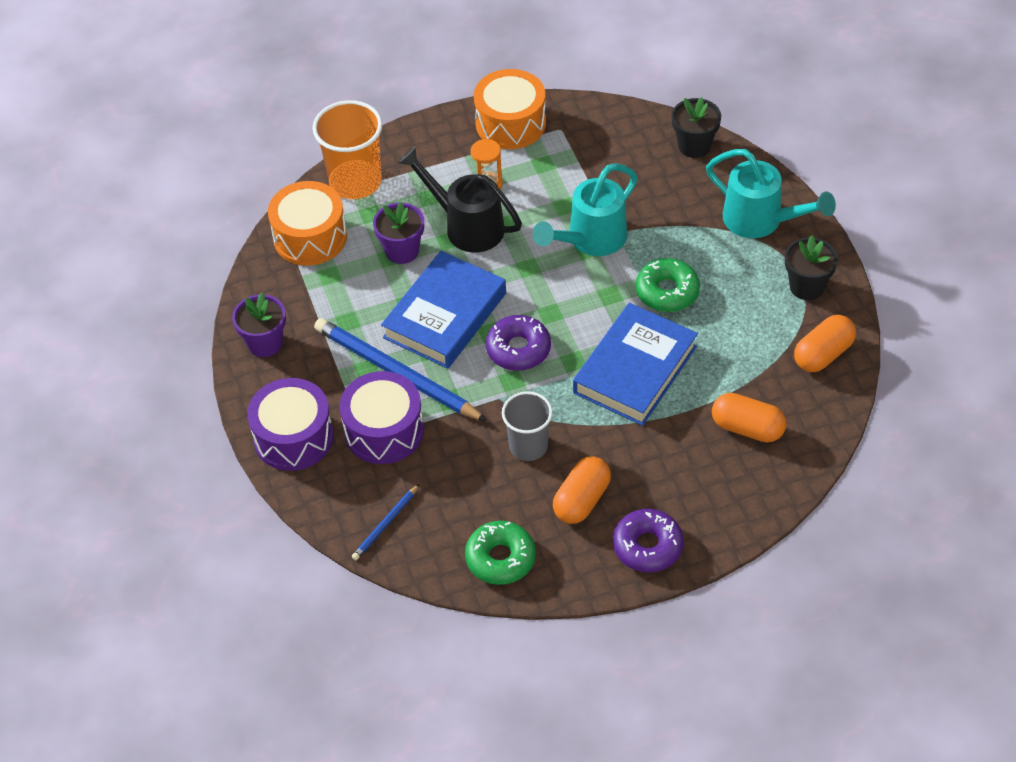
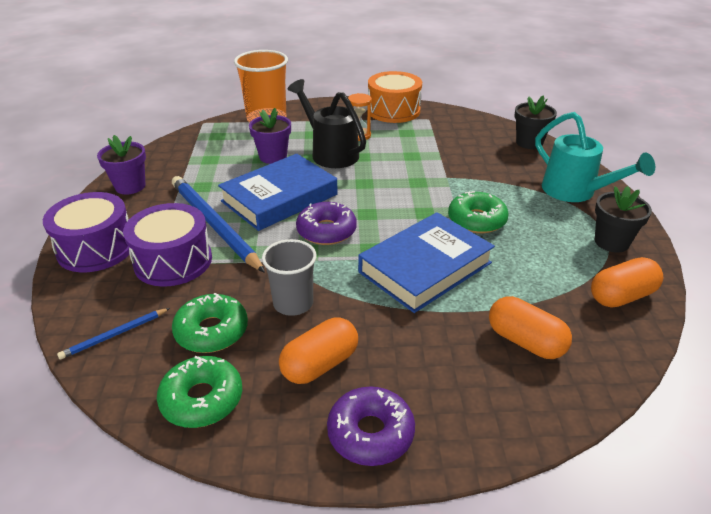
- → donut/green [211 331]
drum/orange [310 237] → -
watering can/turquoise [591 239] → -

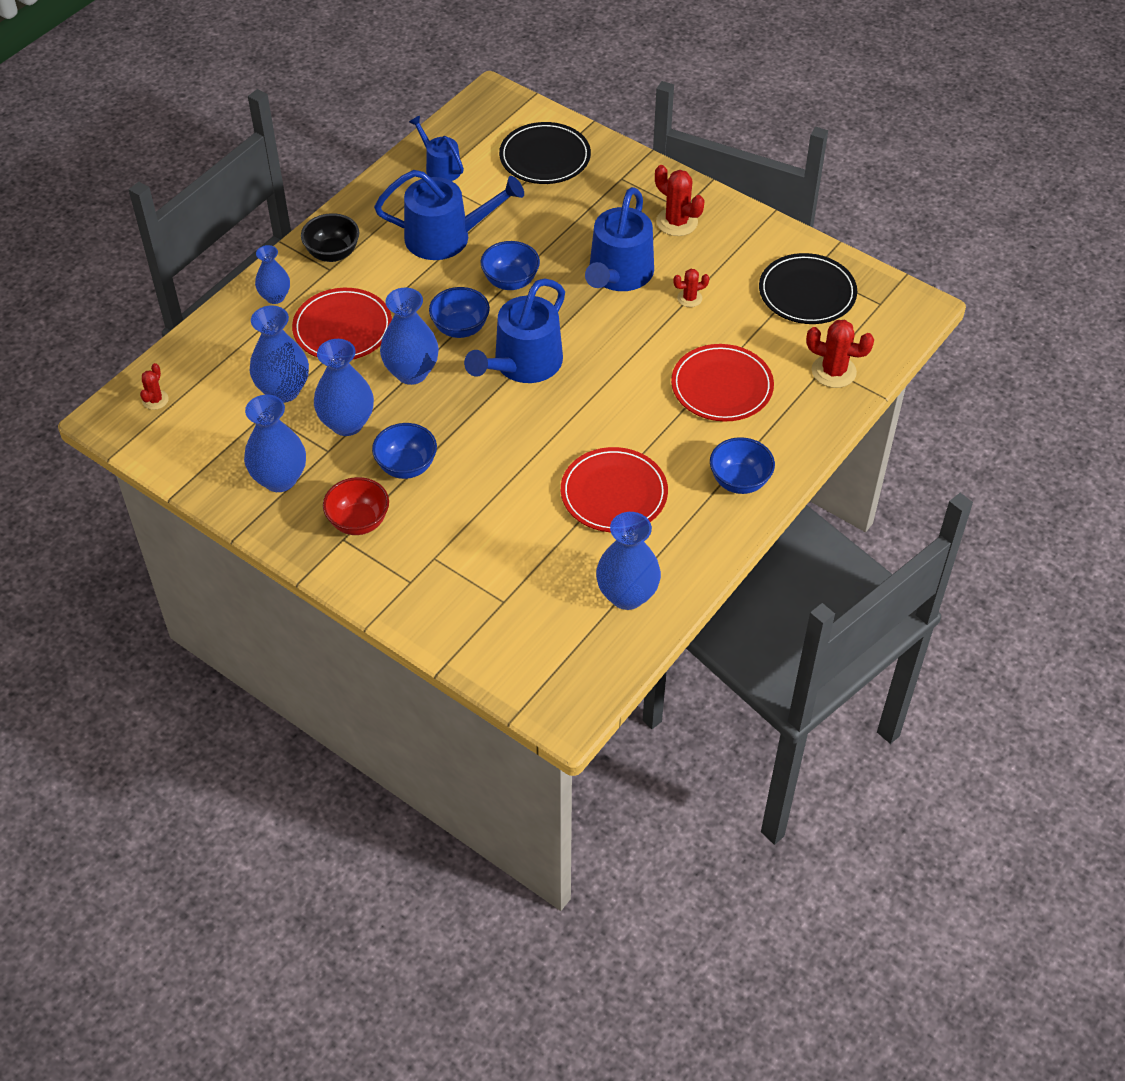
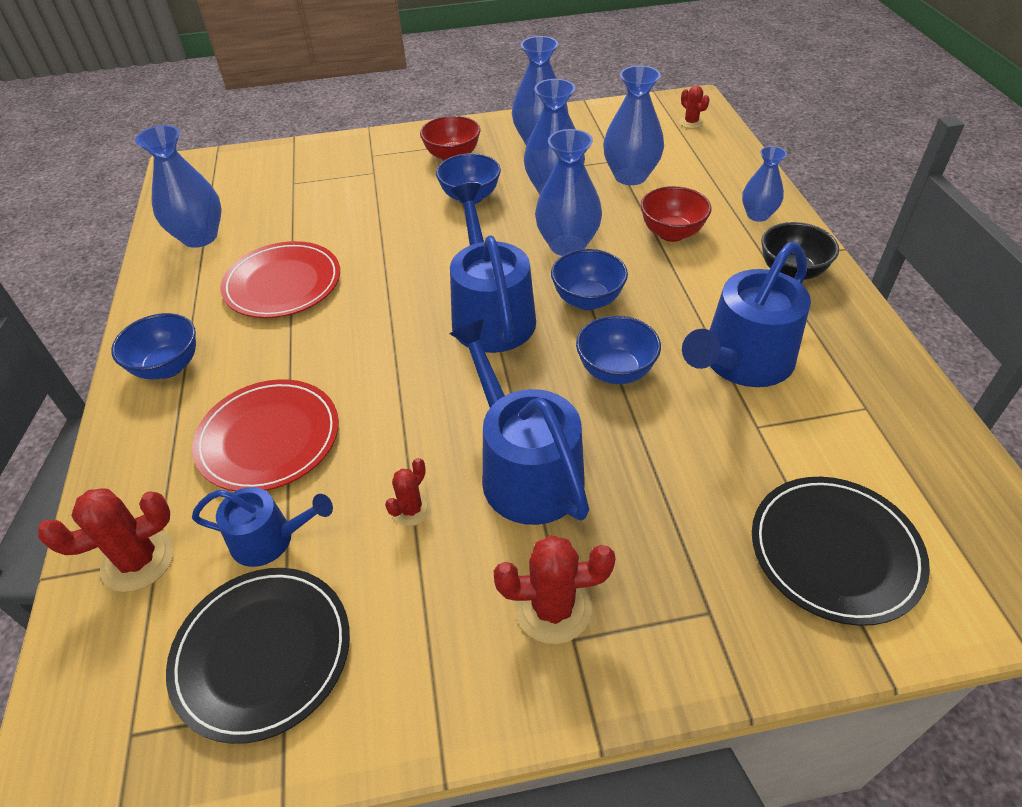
watering can/blue [440 167] → watering can/blue [269 539], moved
plate/red [342 328] → bowl/red [671 233]

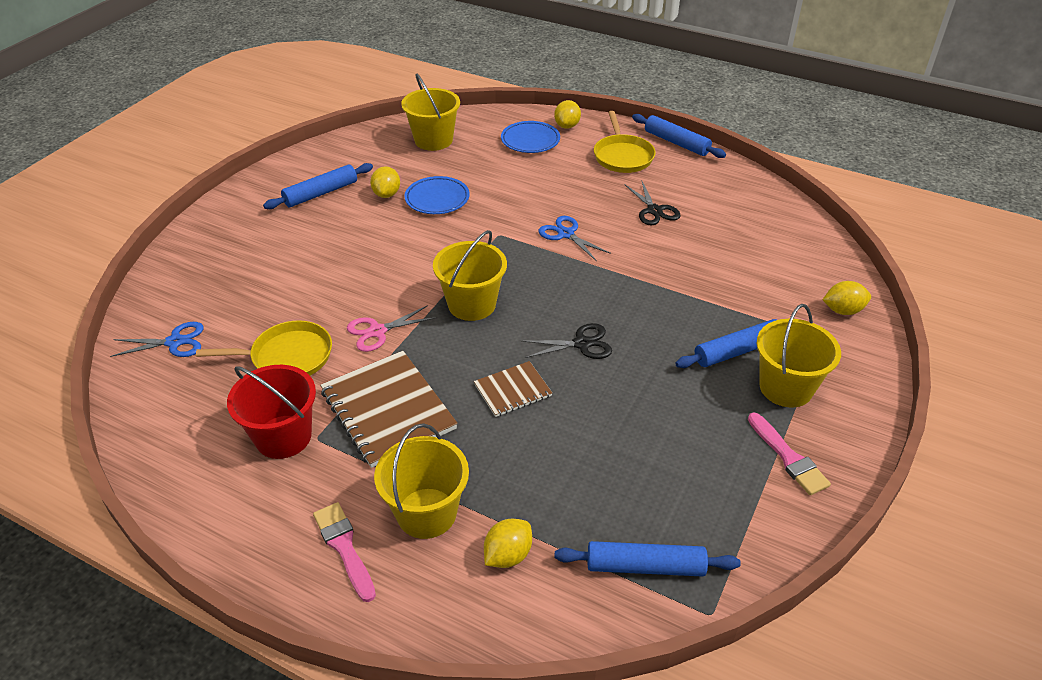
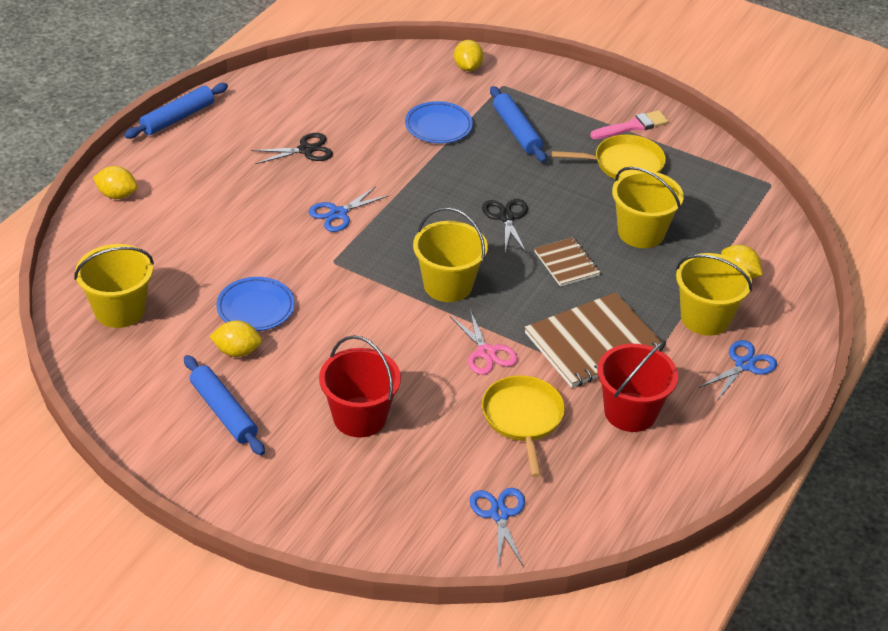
- → bucket/red [359 417]
plate/blue [530 140] → plate/blue [438 126], moved
pan/yellow [623 156] → pan/yellow [624 164], moved
bucket/yellow [786 387] → bucket/yellow [641 232], moved
brush/pink [344 547] → scissors/blue [744 365]
rolling pin/blue [645 566] → -

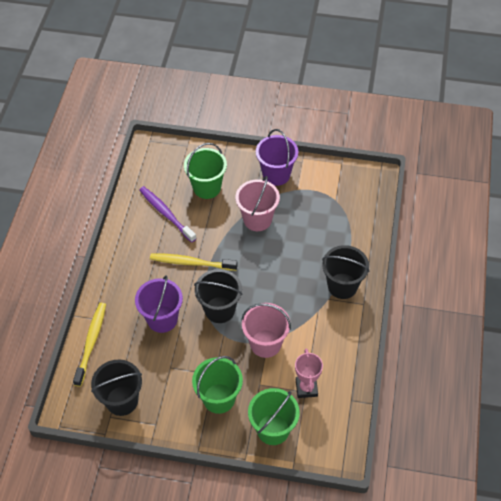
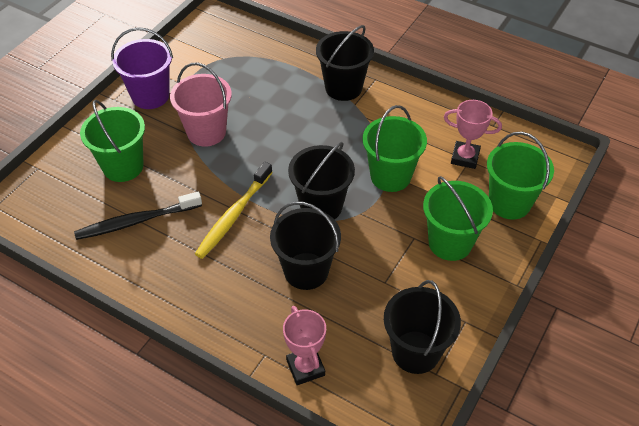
toothbrush/purple [166 214] → toothbrush/black [137 221]
bucket/purple [162 319] → bucket/black [306 271]
toothbrush/yellow [91 343] → trophy/pink [305 367]
bucket/pink [265 343] → bucket/green [390 176]

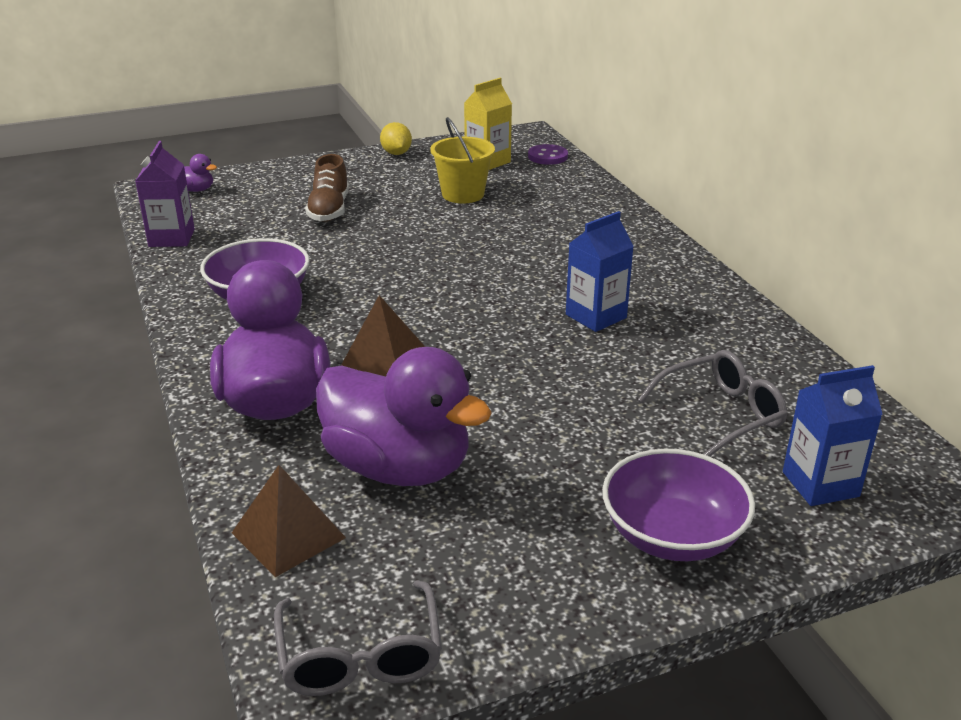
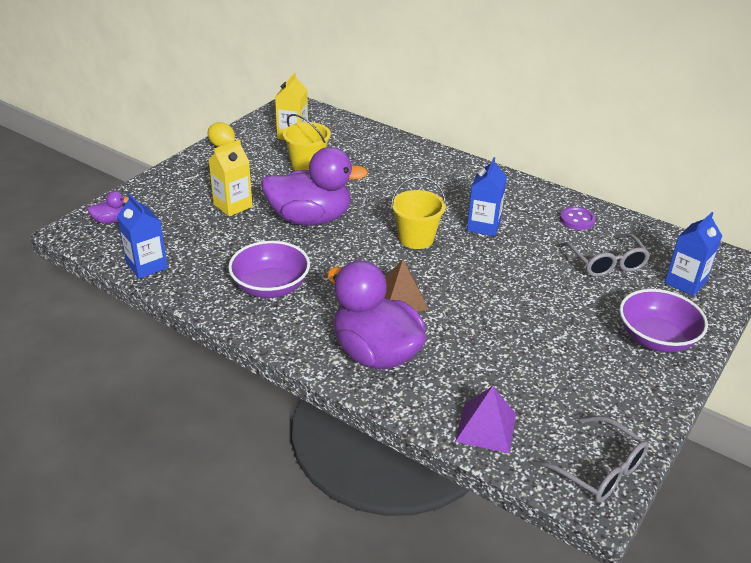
carton/purple [171 238] → carton/blue [147 266]
shoe/brown [329 210] → carton/yellow [233 205]
duck/purple [398 467] → duck/purple [310 219], moved
- → bucket/yellow [416 238]
pyramid/brown [288 535] → pyramid/purple [486 427]
button/purple [547 156] → button/purple [577 220], moved
glasses/grey [720 414] → glasses/grey [606 262], 135 degrees clockwise

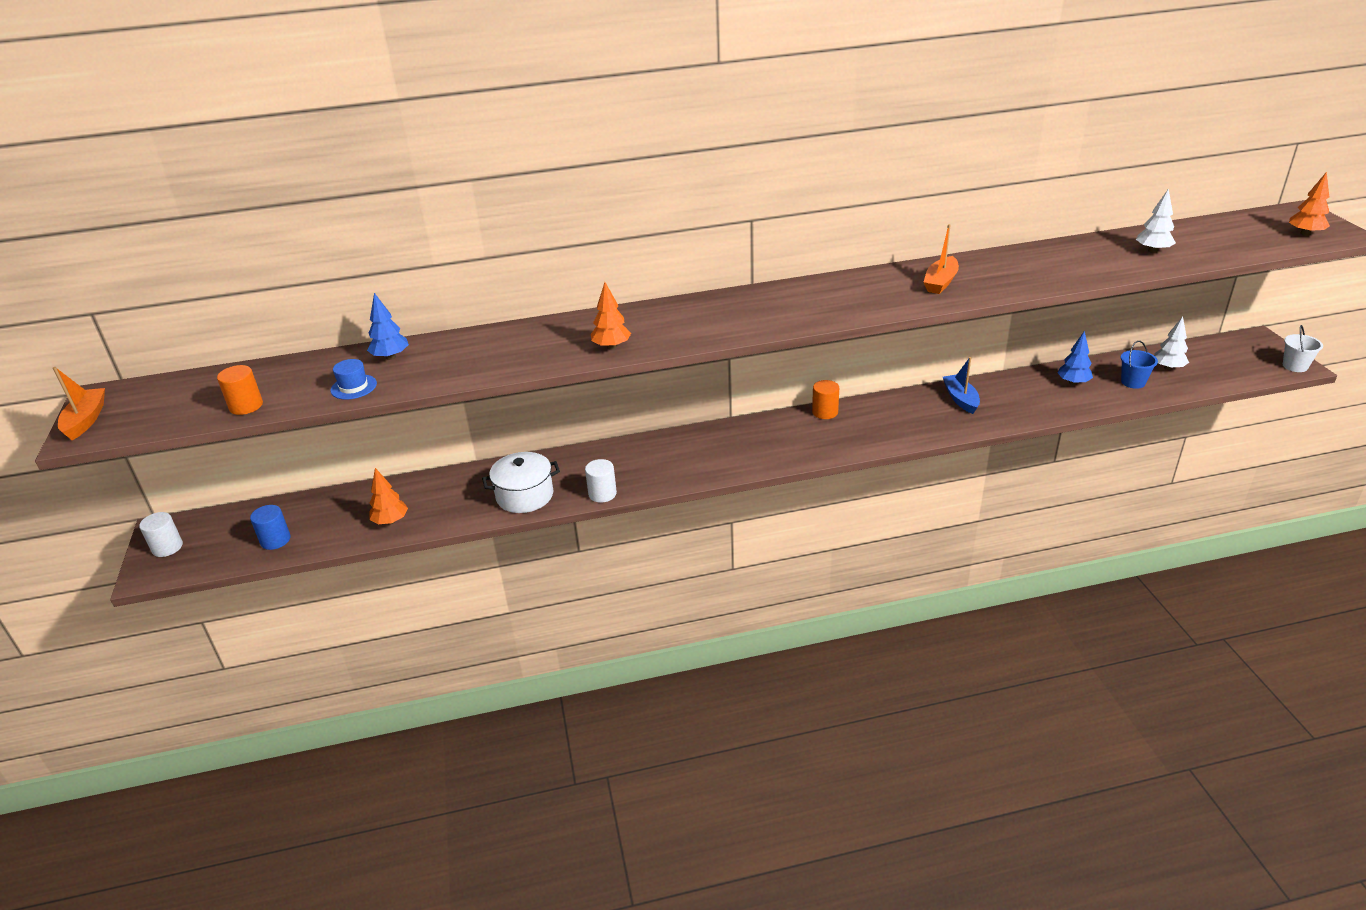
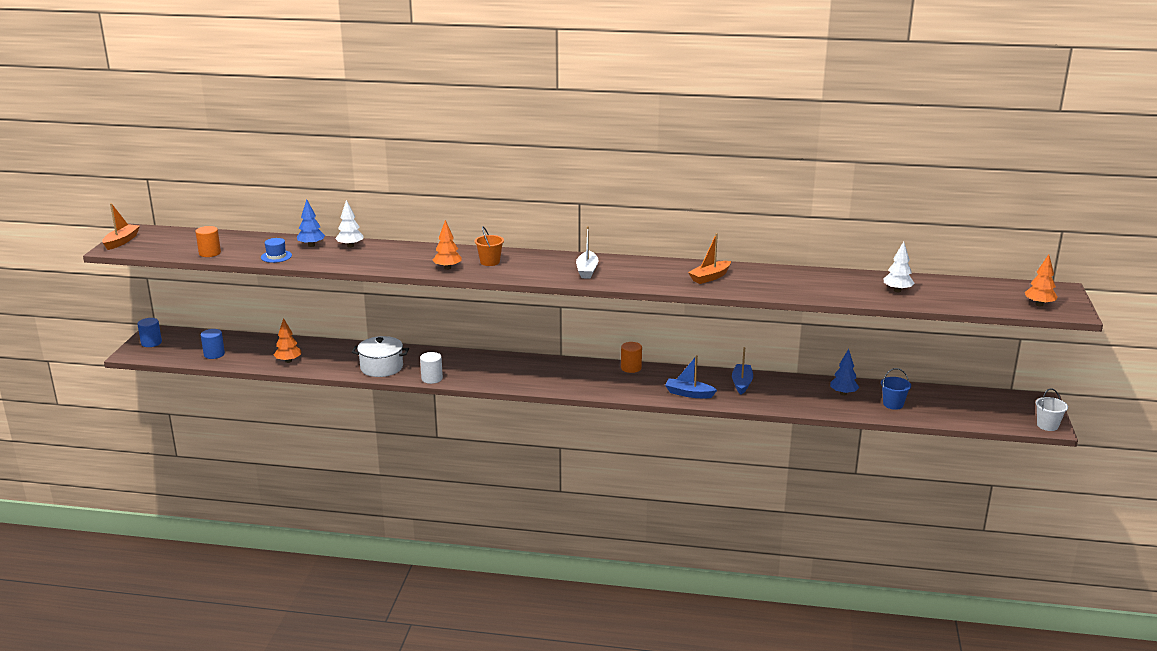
cylinder/white [167 547] → cylinder/blue [151 343]
tree/white [1168 368] → tree/white [350 246], moved
- → bucket/orange [490 262]
- → boat/white [587 270]
- → boat/blue [689 394]

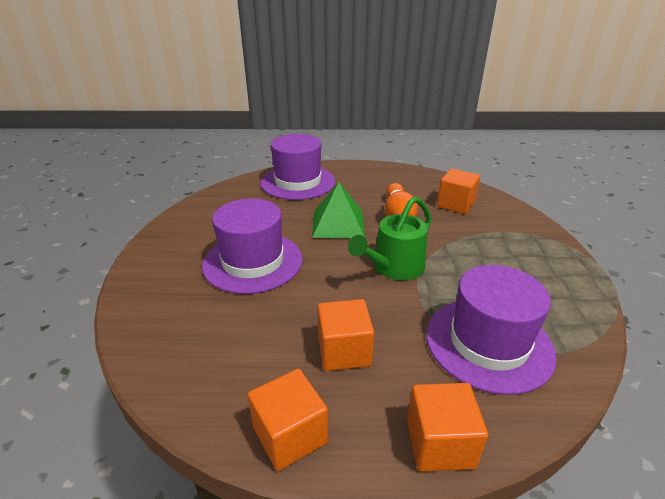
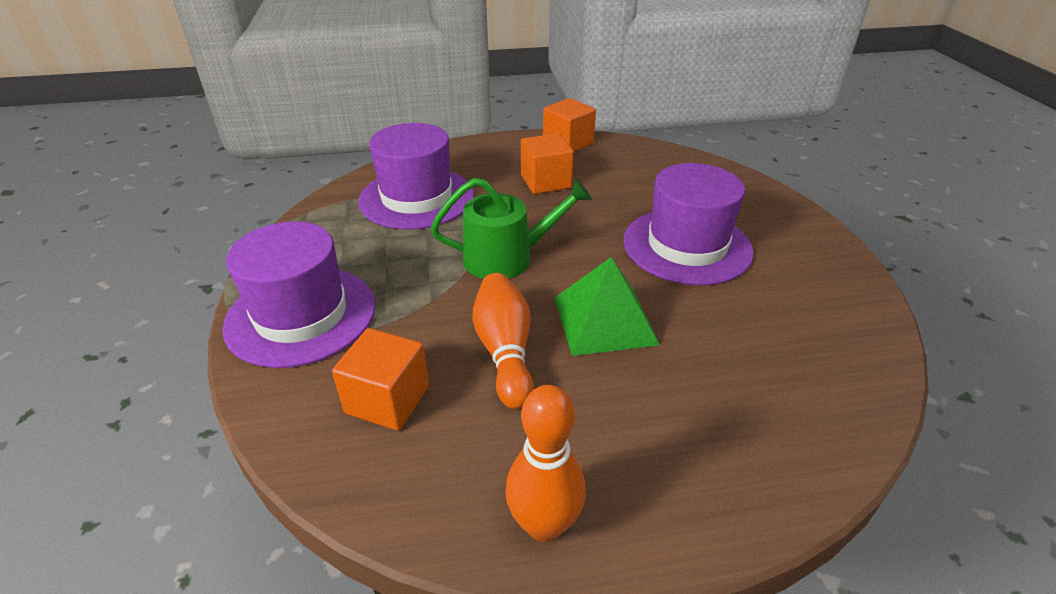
hat/purple [298 182] → hat/purple [301 315], moved
watering can/green [394 267] → watering can/green [507 258], 45 degrees clockwise
- → bowling pin/orange [544 524]
cube/orange [440 443] → -

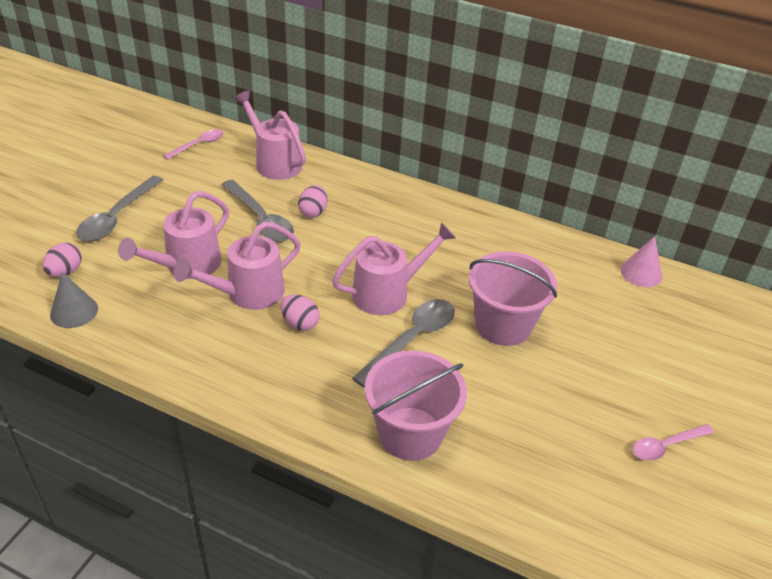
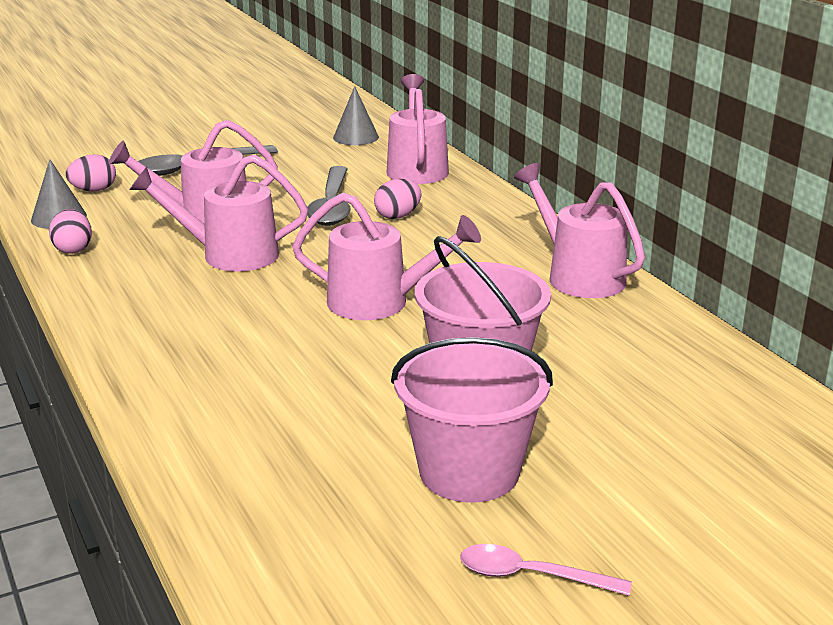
egg/pink [300 323] → egg/pink [73 249], moved
spoon/pink [198 145] → cone/grey [356 137]
bucket/pink [410 433] → bucket/pink [469 472], moved
- → watering can/pink [578 275]
spoon/grey [411 340] → -
cone/pink [641 273] → -

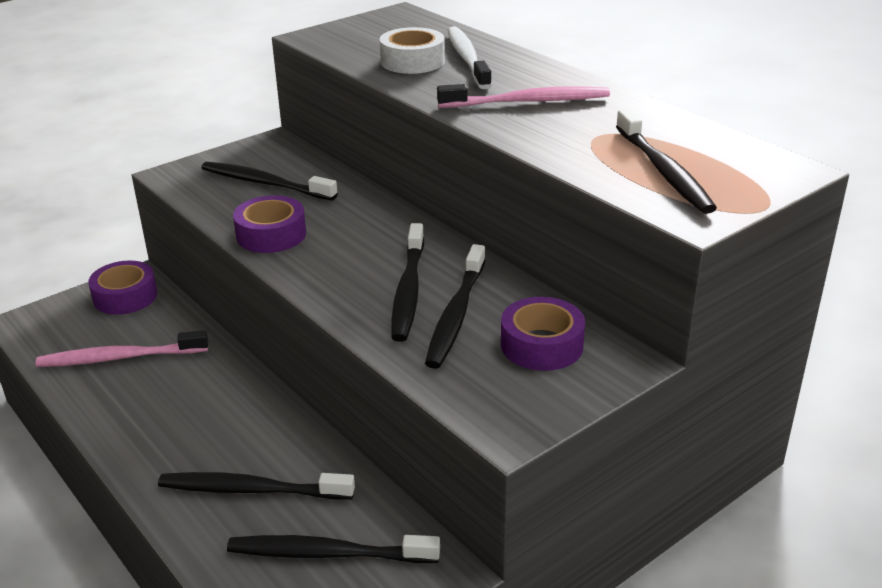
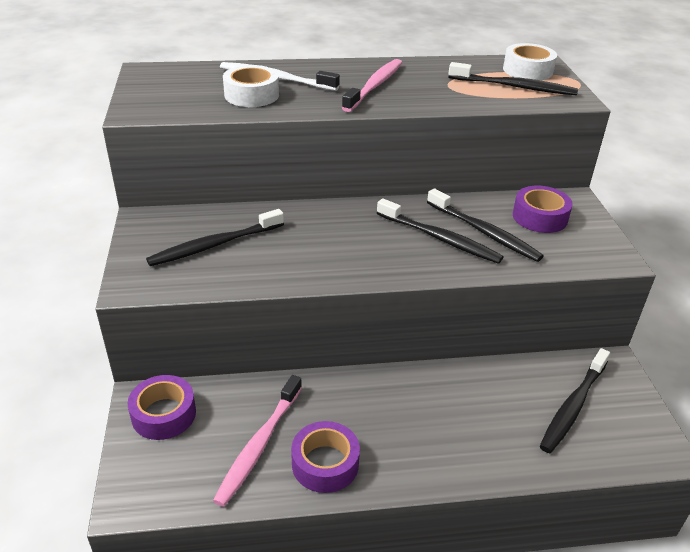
tape/purple [271 235] → tape/purple [325 463], moved
- → tape/white [527 70]
toothbrush/black [252 490] → -

